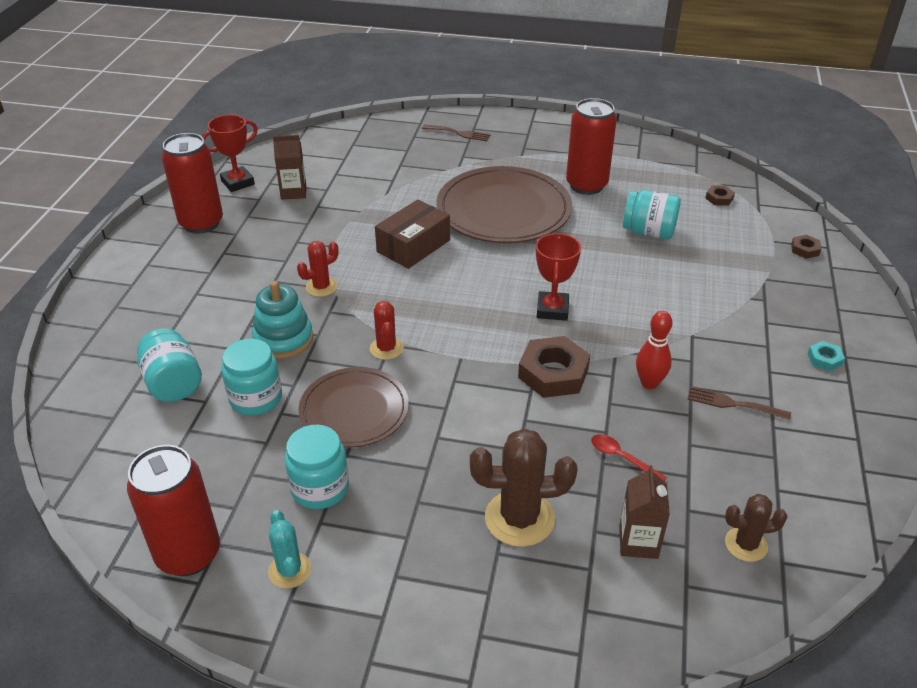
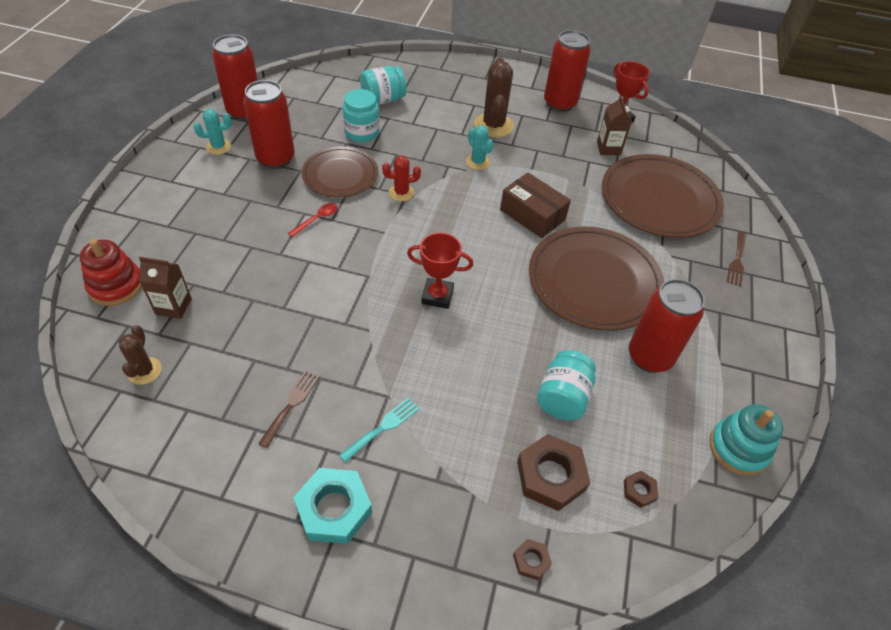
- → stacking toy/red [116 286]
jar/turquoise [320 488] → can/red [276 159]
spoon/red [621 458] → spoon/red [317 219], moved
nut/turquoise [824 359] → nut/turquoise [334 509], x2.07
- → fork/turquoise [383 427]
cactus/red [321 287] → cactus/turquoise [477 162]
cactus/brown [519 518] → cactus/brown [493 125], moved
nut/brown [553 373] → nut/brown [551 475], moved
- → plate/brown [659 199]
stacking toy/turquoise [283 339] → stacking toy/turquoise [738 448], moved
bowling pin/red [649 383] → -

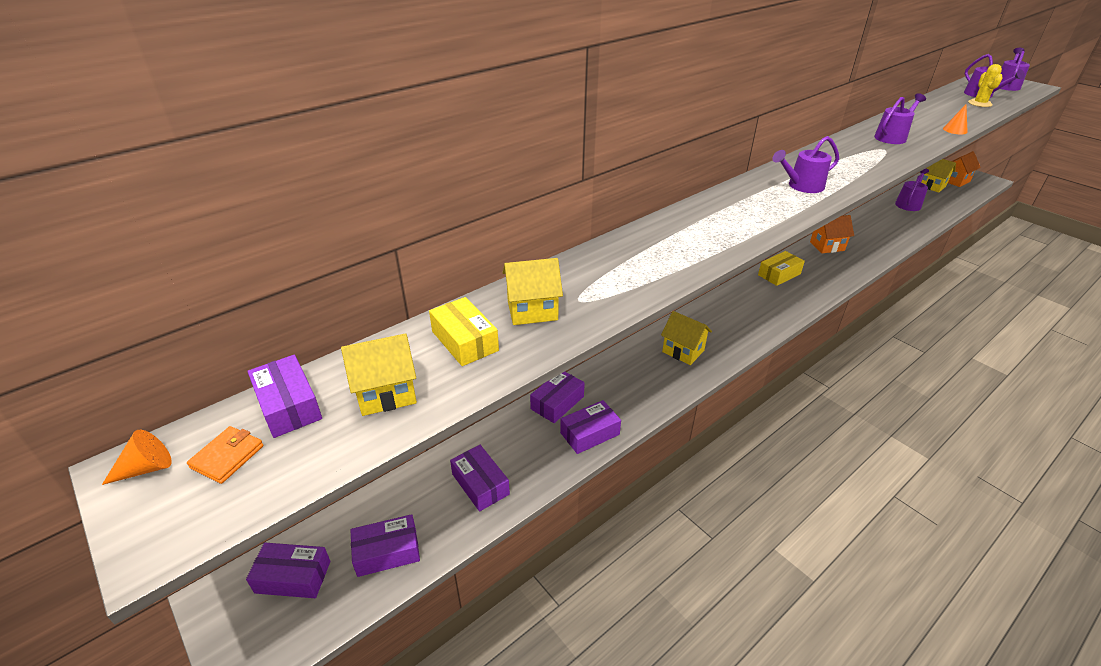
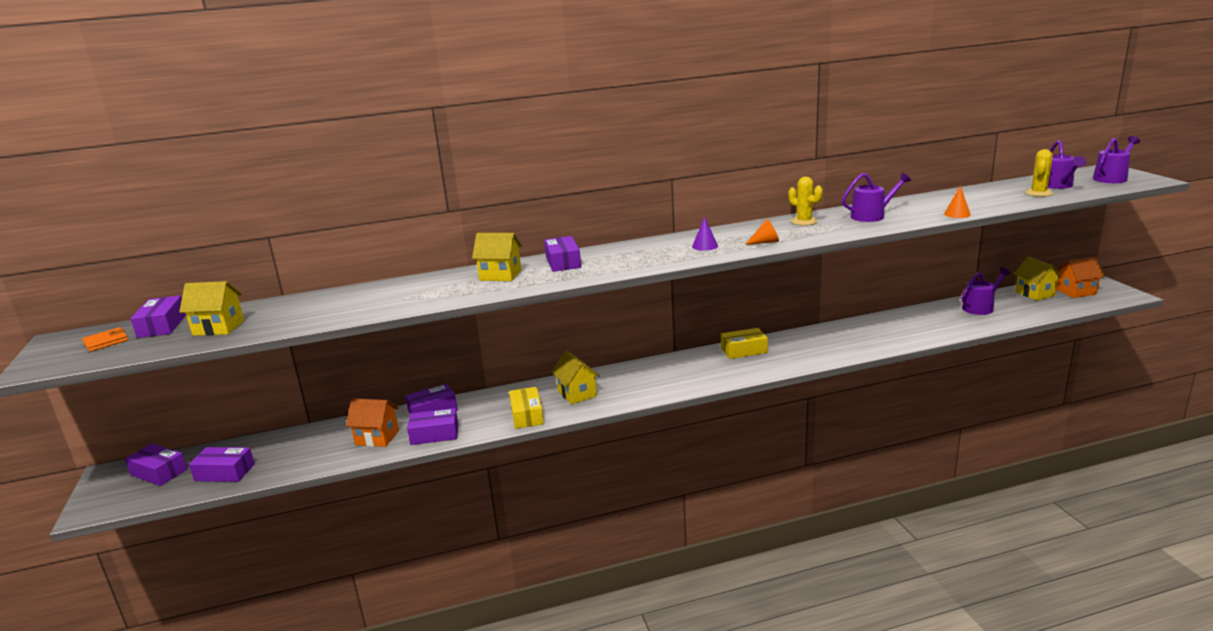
house/orange [827 246] → house/orange [377 438], moved
house/yellow [532 311] → house/yellow [500 275], moved
box/yellow [465 341] → box/yellow [527 415], moved
box/purple [480 484] → box/purple [563 262], moved
watering can/purple [802 186] → cone/purple [705 246]
cone/orange [147 468] → cone/orange [765 242], moved
- → cactus/yellow [804 221]

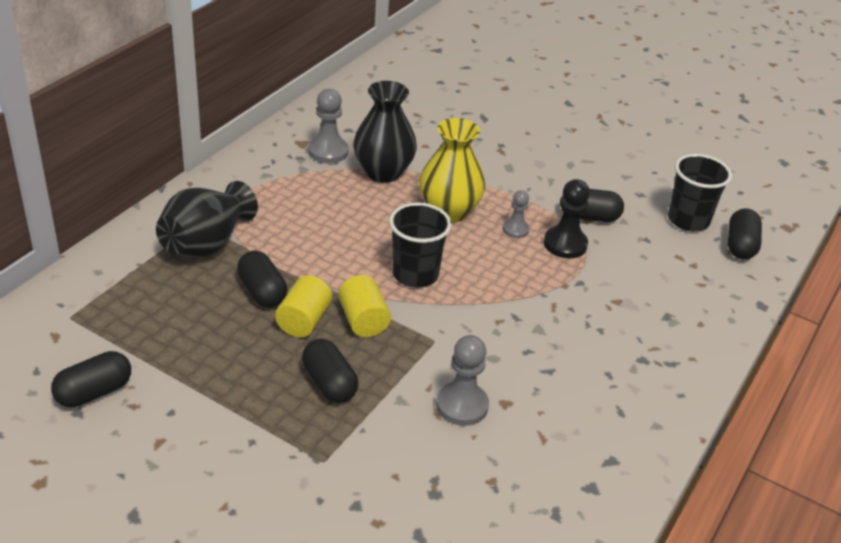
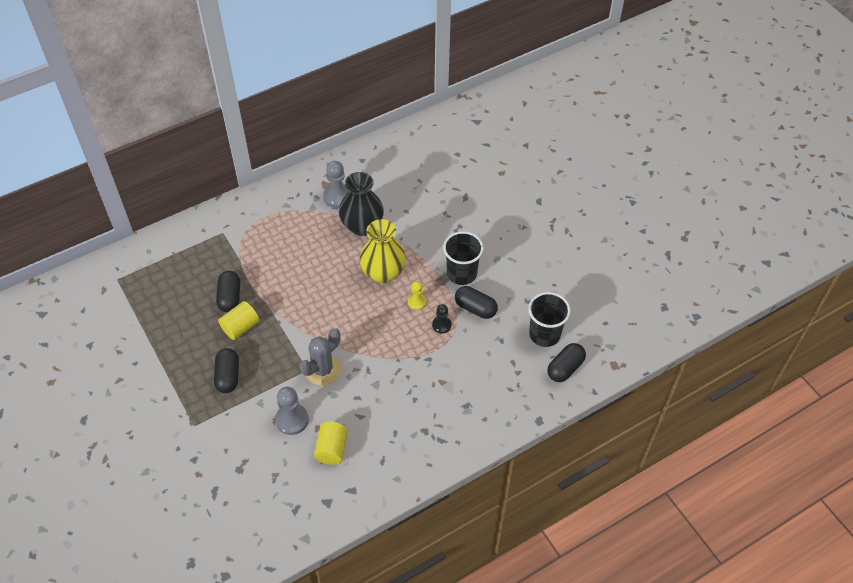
- → cactus/grey [323 370]
cylinder/yellow [363 320] → cylinder/yellow [332 449], moved
pawn/grey [515 229] → pawn/yellow [417 302]
pawn/black [565 244] → pawn/black [441 325], x0.62
cup/black [415 274] → cup/black [461 273], moved
capsule/black [94 392] → -
vase/black [206 243] → -

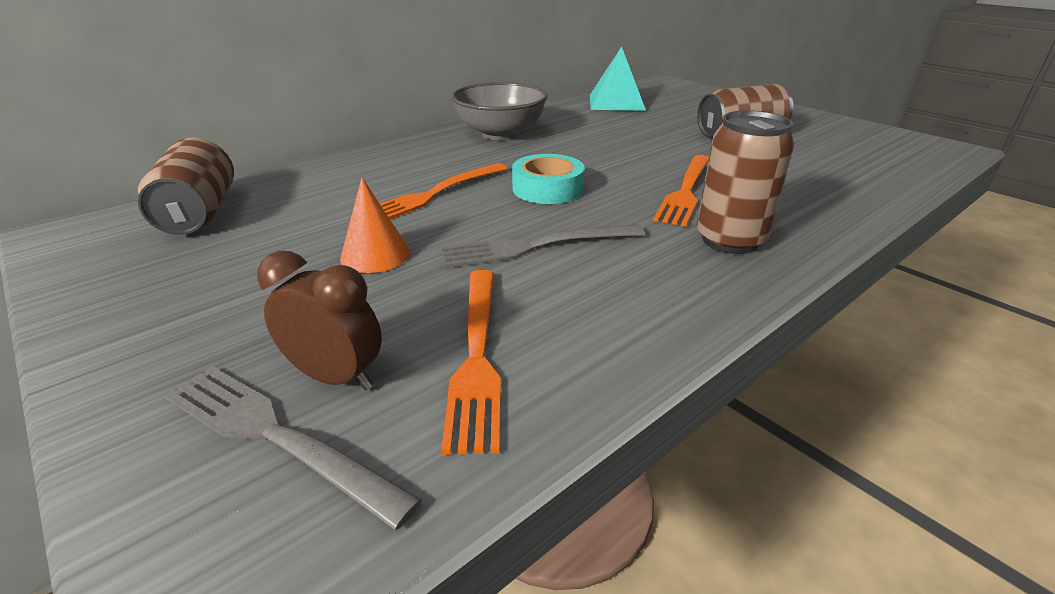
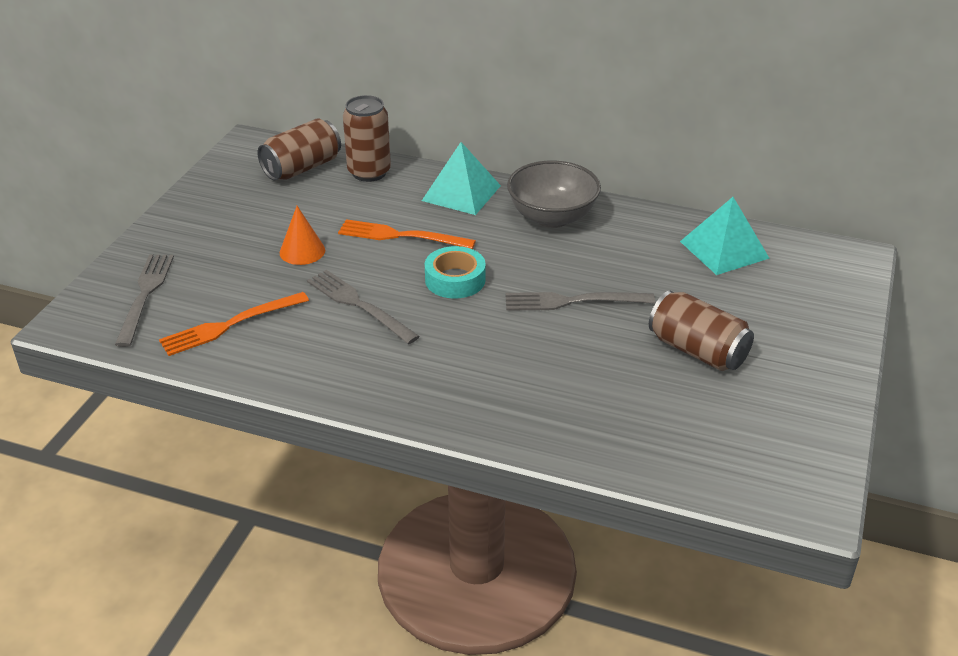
can/brown [730 240] → can/brown [369 172], moved
- → pyramid/turquoise [461 193]
- → fork/grey [571 301]
clock/brown [335 377] → -
fork/orange [685 192] → -

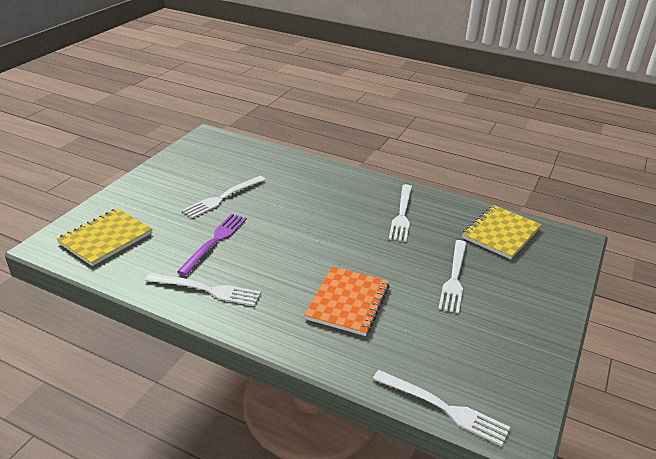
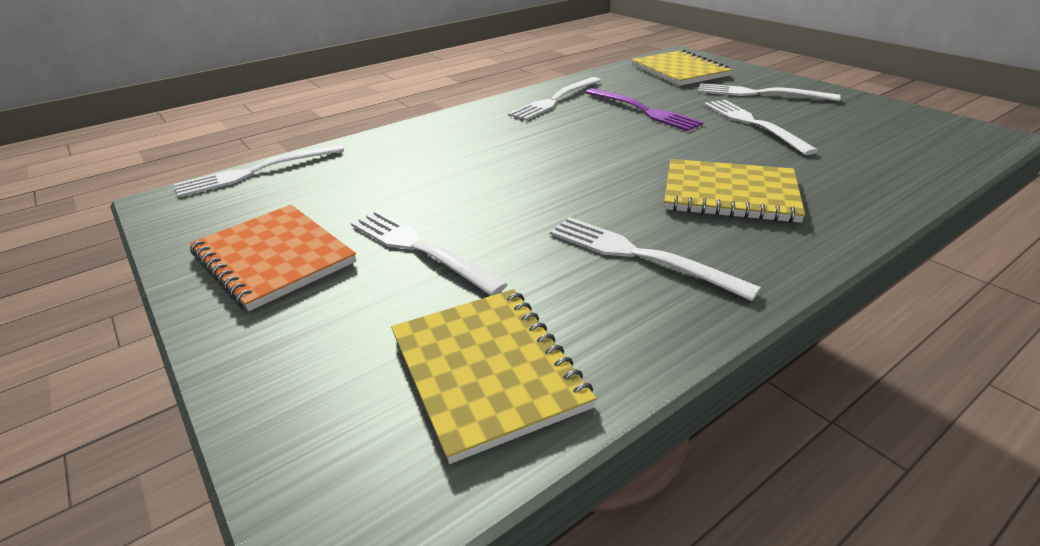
notebook/orange [348 302] → notebook/orange [273 258], moved
- → notebook/yellow [729 194]
- → fork/white [759 93]

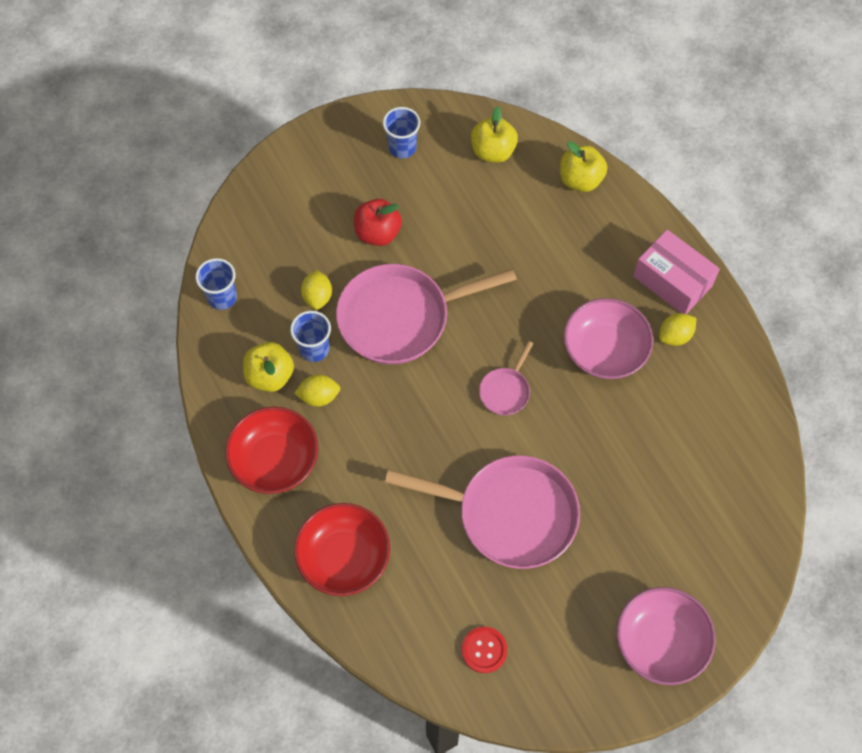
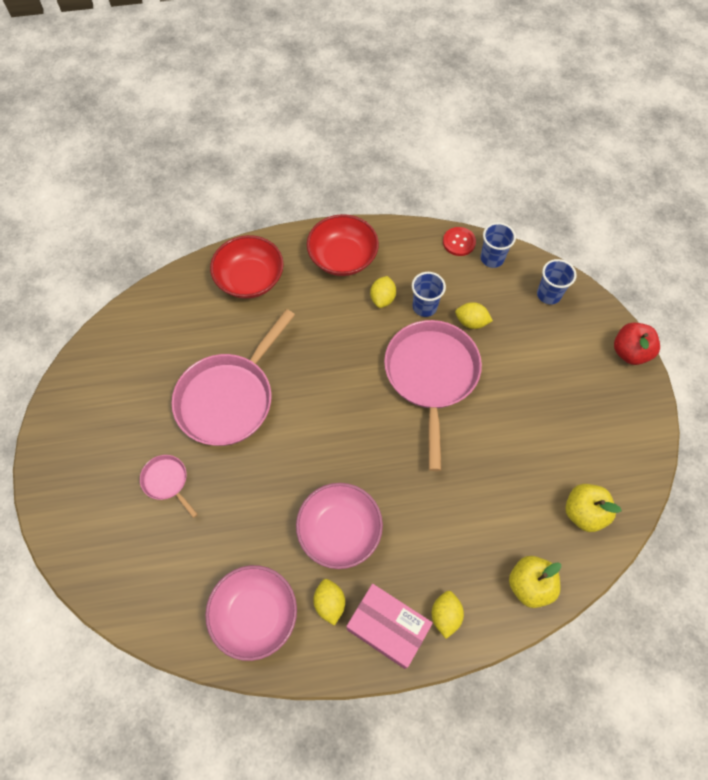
pan/pink [506 390] → pan/pink [167 481], moved
bowl/pink [660 642] → bowl/pink [255 614], moved
box/pink [672 281] → box/pink [387 628], 60 degrees clockwise
- → lemon/yellow [445 615]
button/red [484 650] → button/red [459 242], moved
cup/blue [402 148] → cup/blue [548 294], moved
apple/red [377 233] → apple/red [629 352], moved
apple/yellow [270 376] → -

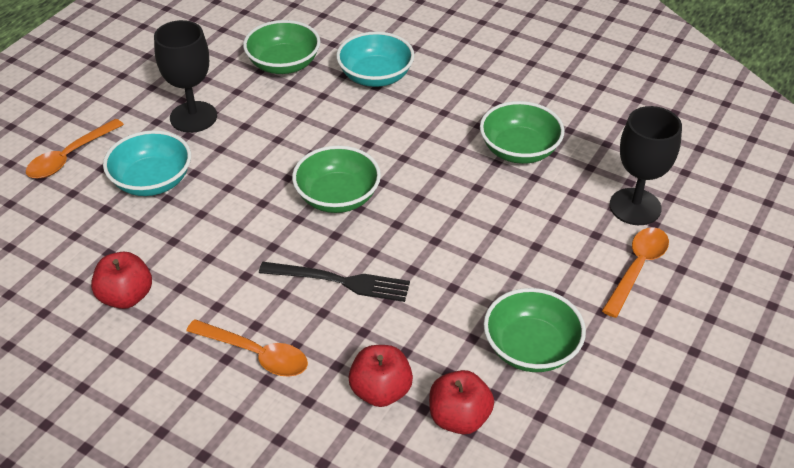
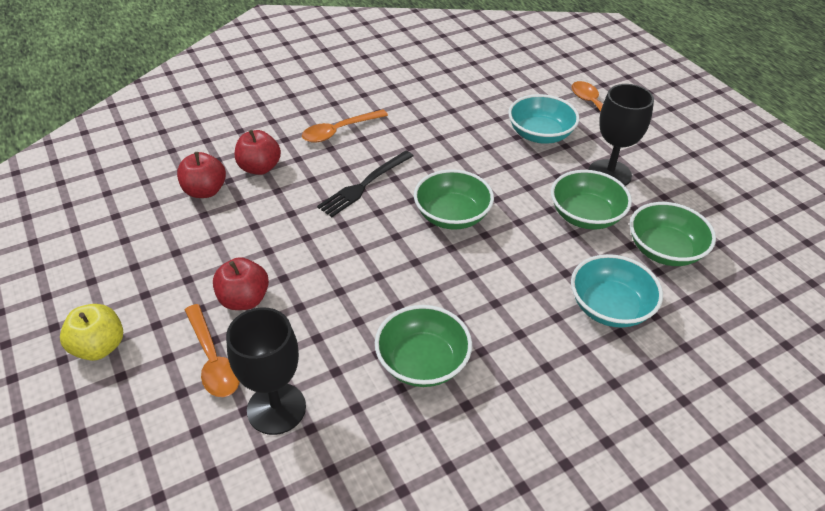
- → apple/yellow [99 347]
apple/red [126 297] → apple/red [244 299], moved
bowl/green [531 348] → bowl/green [585 216], moved

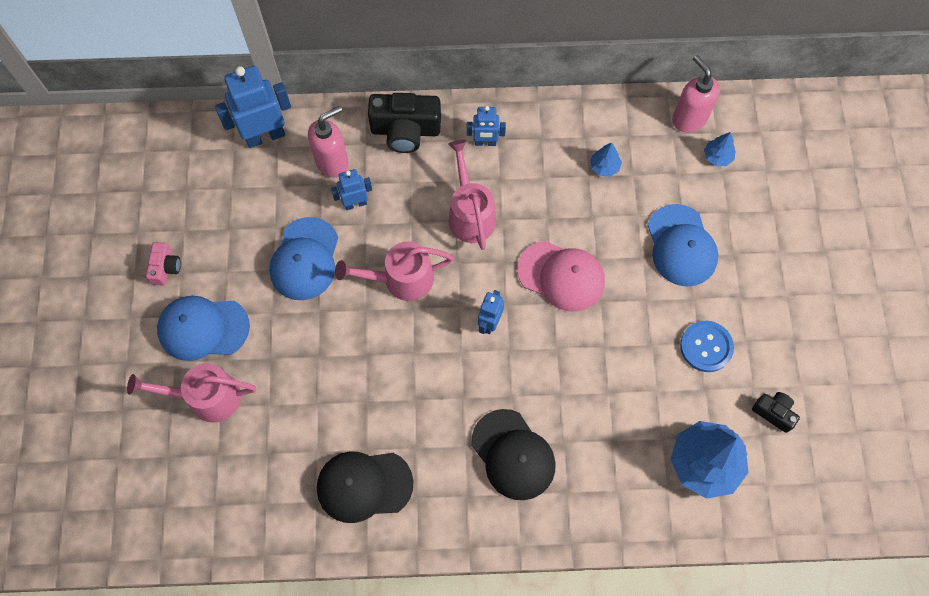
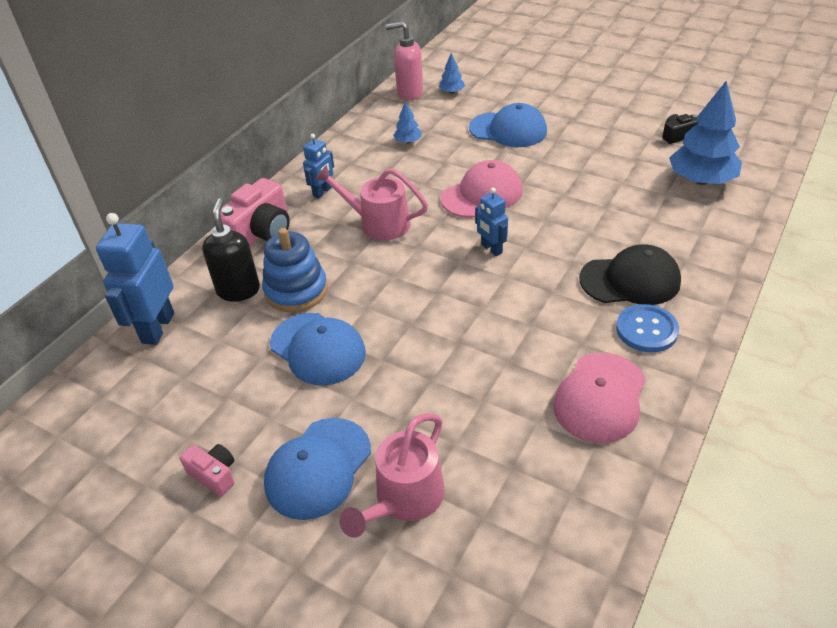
soap dispenser/pink [332 162] → soap dispenser/black [238 290]
camera/black [405 130] → camera/pink [260 232]
robot/blue [355 203] → stacking toy/blue [296 290]
cap/black [364 485] → cap/pink [600 397]
button/blue [706 347] → button/blue [646 330], moved
watering can/pink [401 279] → -

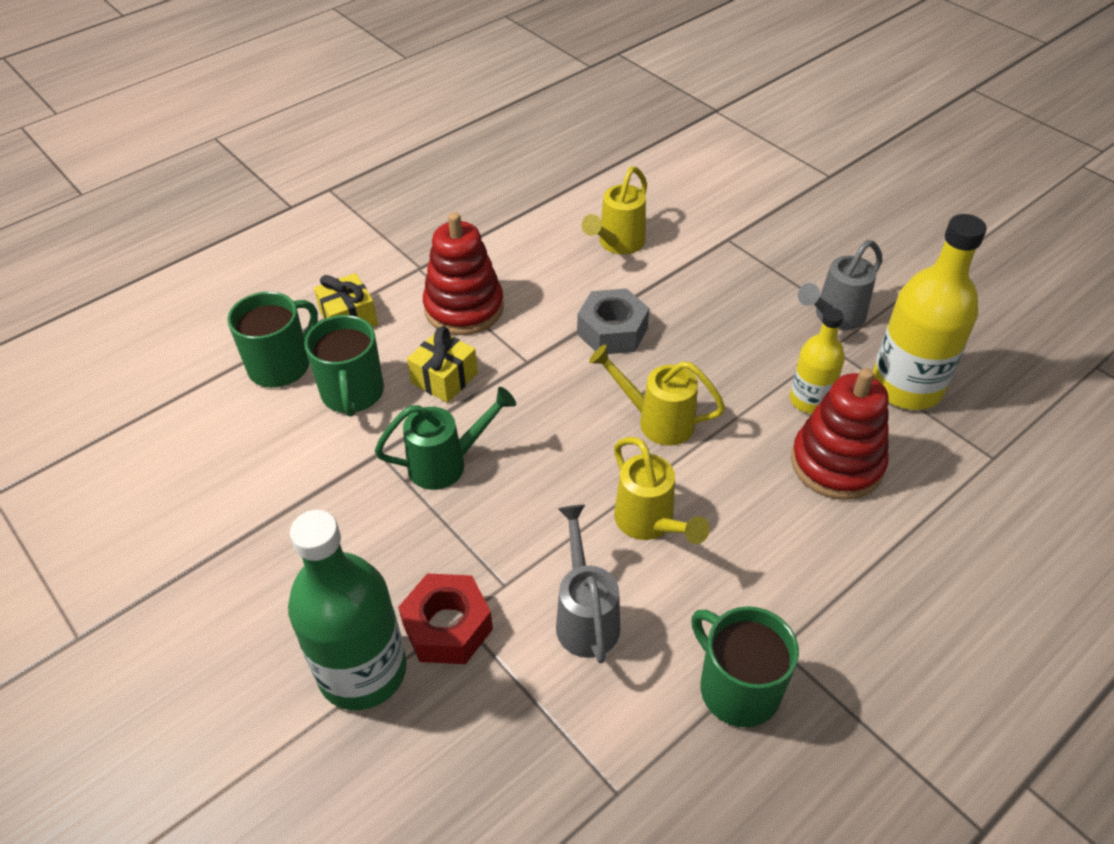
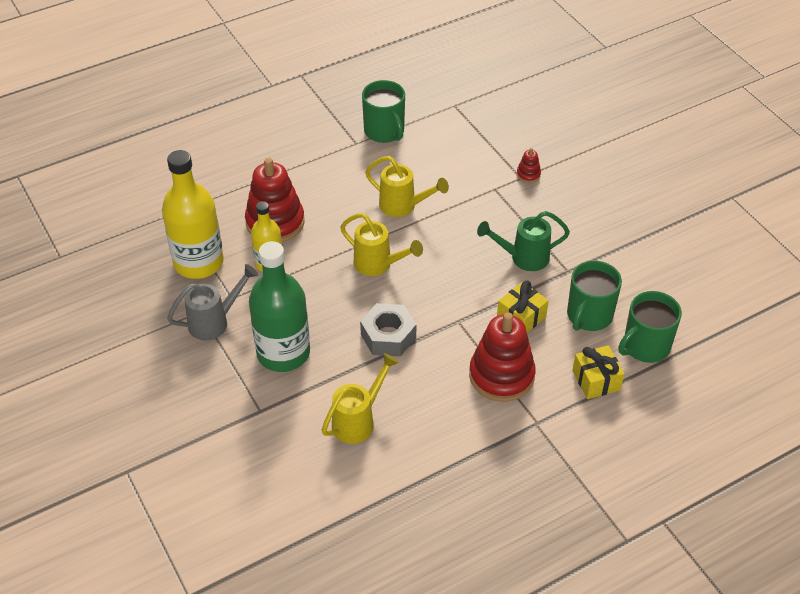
bottle/green [362 671] → bottle/green [283 353], moved
watering can/yellow [650 524] → watering can/yellow [403 206], 135 degrees clockwise
nut/red [447 627] → stacking toy/red [528 174]
mug/green [352 393] → mug/green [589 316], 150 degrees counterclockwise
watering can/grey [585 616] → -

